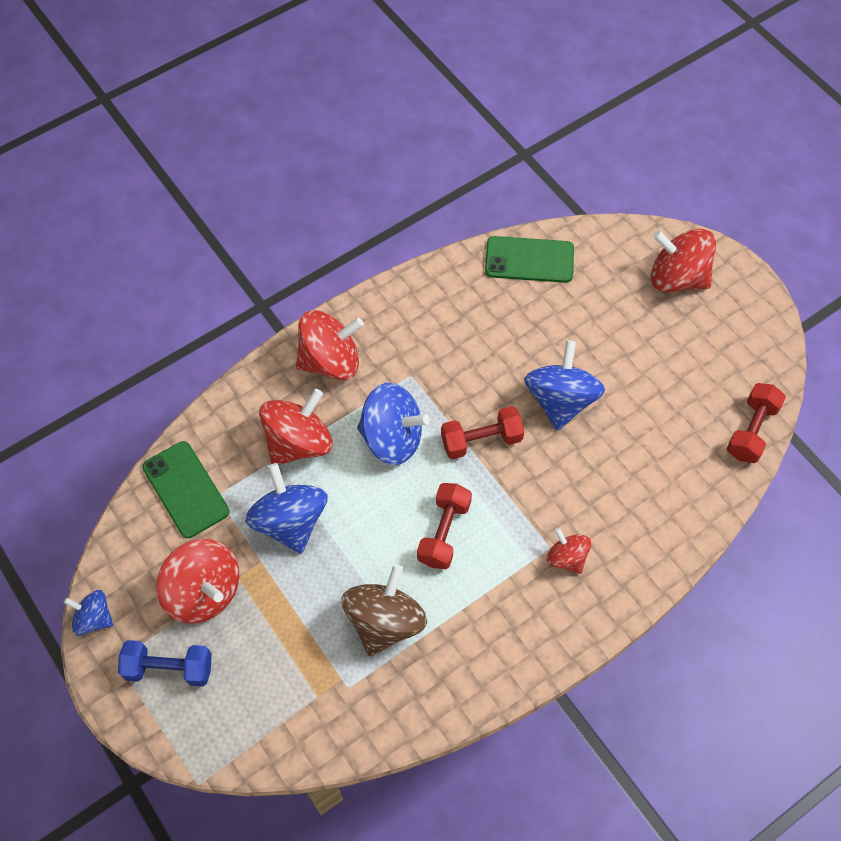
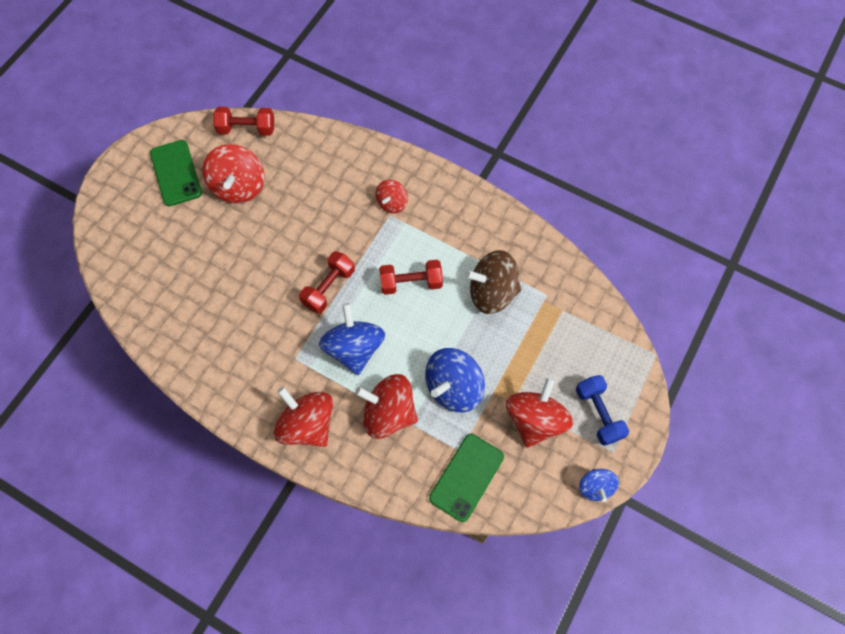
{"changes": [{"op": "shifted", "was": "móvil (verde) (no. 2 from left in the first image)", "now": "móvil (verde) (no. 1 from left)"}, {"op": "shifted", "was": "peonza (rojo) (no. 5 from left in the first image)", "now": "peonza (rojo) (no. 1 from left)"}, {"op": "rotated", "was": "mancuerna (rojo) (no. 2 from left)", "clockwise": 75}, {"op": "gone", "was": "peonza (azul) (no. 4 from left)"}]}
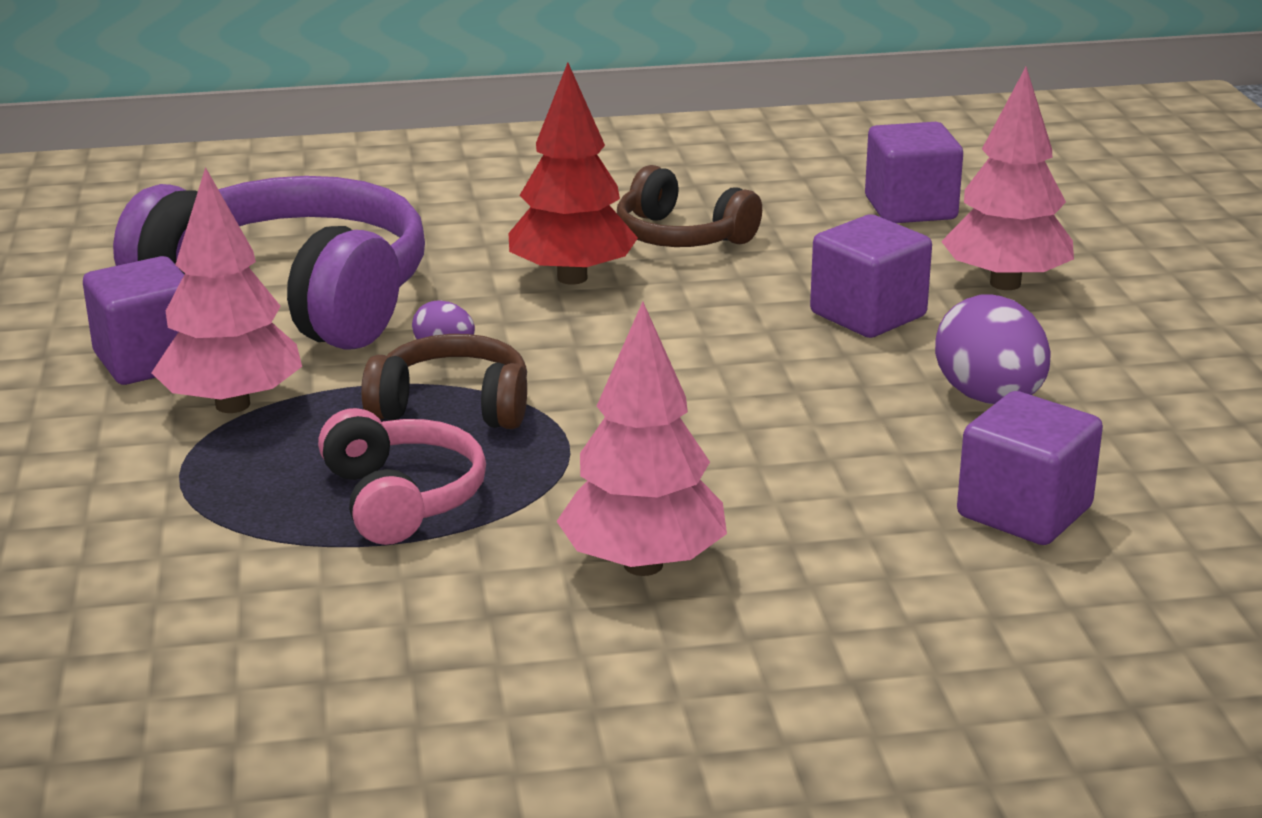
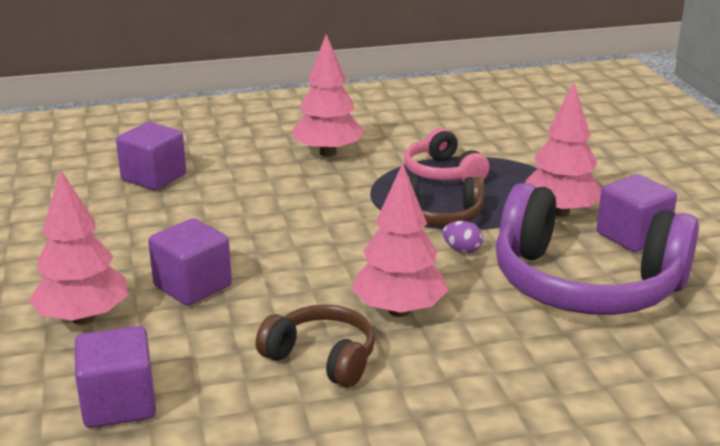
{"changes": [{"op": "repainted", "was": "árbol (rojo)", "now": "árbol (rosa) (no. 3 from left)"}, {"op": "gone", "was": "huevo (morado) (no. 2 from left)"}]}
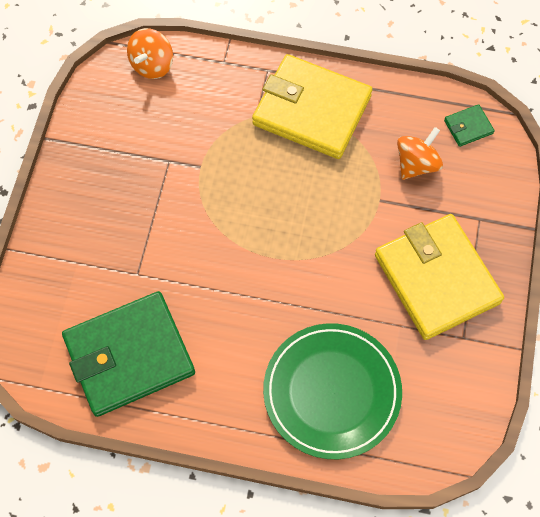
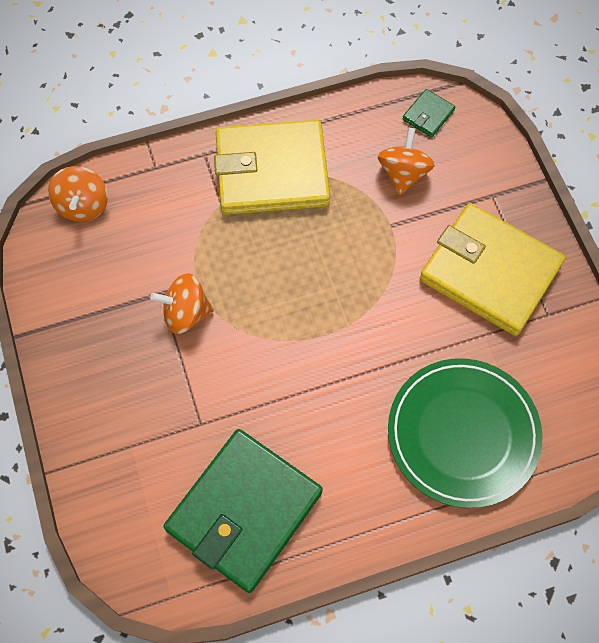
{"changes": [{"op": "new", "now": "peonza (naranja) (no. 2 from left)"}]}
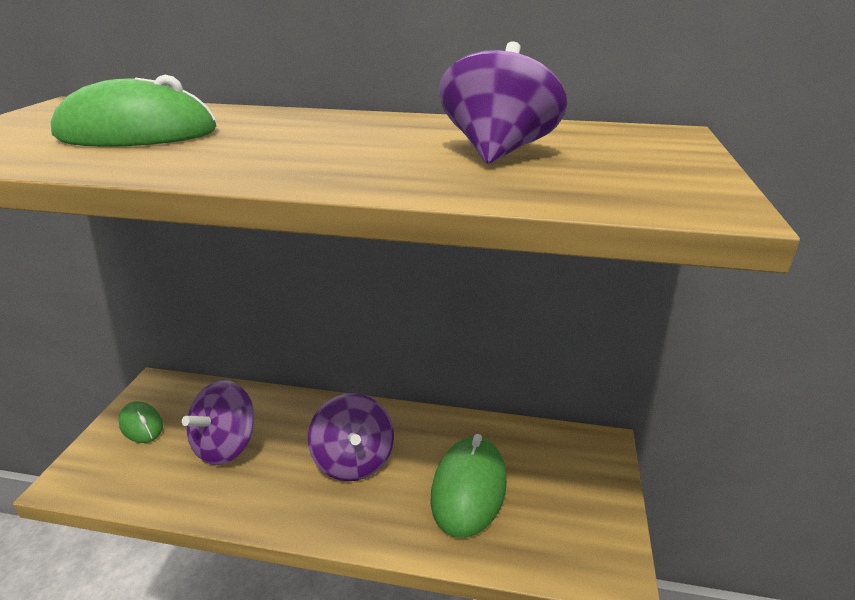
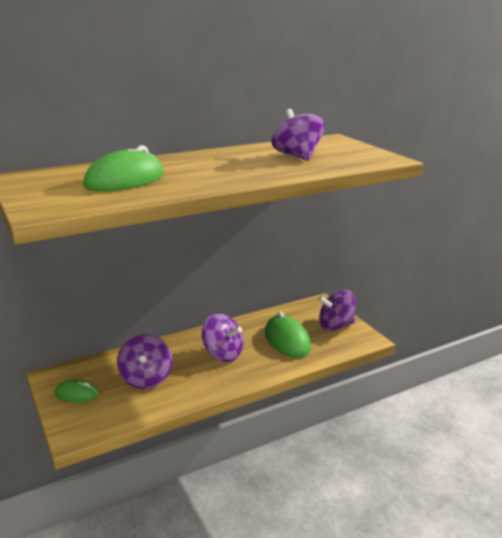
{"changes": [{"op": "new", "now": "peonza (morado) (no. 4 from left)"}]}
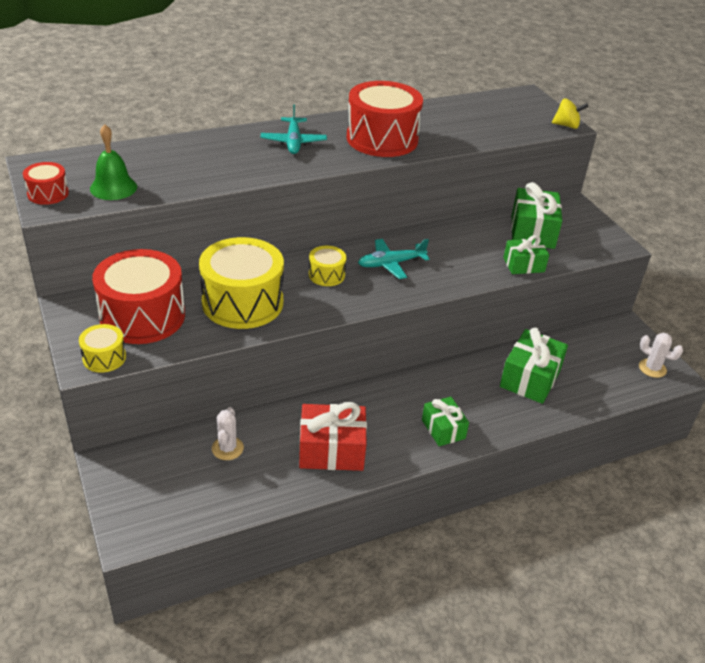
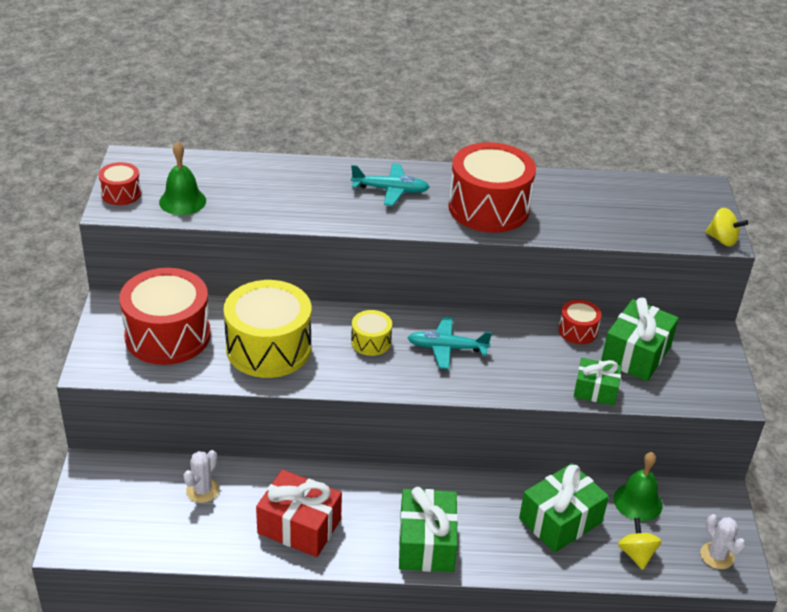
{"changes": [{"op": "rotated", "was": "avión (turquesa) (no. 1 from left)", "clockwise": -105}, {"op": "scaled", "was": "regalo (verde) (no. 1 from left)", "ratio": 1.59}, {"op": "new", "now": "tambor (rojo) (no. 4 from left)"}, {"op": "new", "now": "campana (verde) (no. 2 from left)"}, {"op": "new", "now": "peonza (amarillo) (no. 1 from left)"}, {"op": "gone", "was": "tambor (amarillo) (no. 1 from left)"}]}
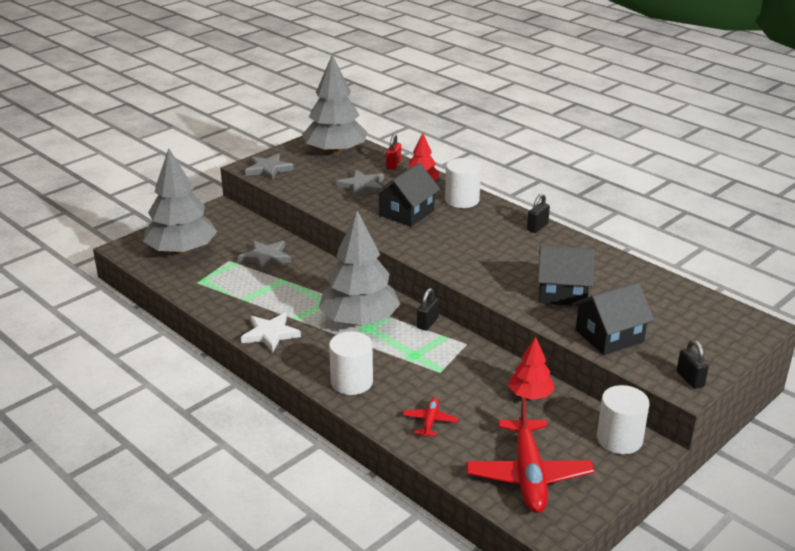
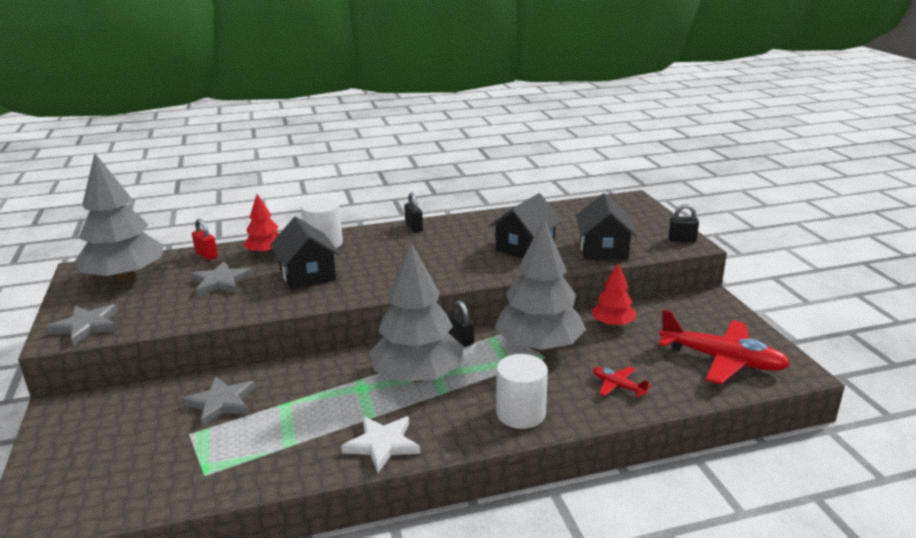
{"changes": [{"op": "shifted", "was": "árbol (gris) (no. 1 from left in the first image)", "now": "árbol (gris) (no. 3 from left)"}, {"op": "gone", "was": "cilindro (blanco) (no. 3 from left)"}]}
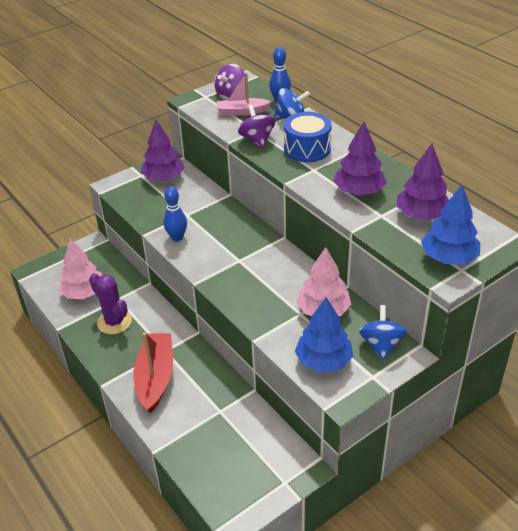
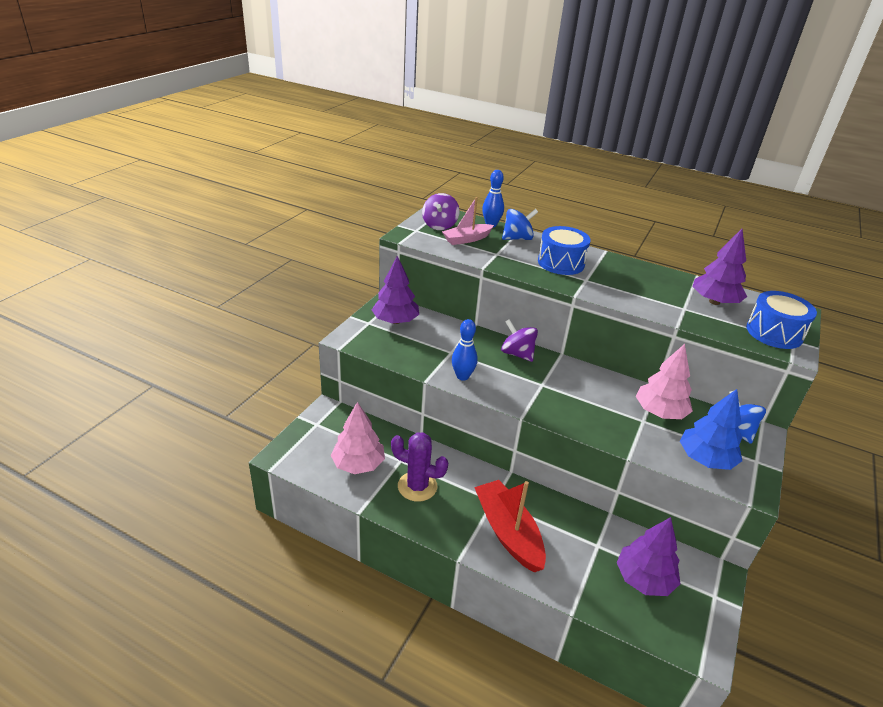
{"changes": [{"op": "shifted", "was": "peonza (morado) (no. 2 from left)"}, {"op": "shifted", "was": "árbol (morado) (no. 2 from left)"}, {"op": "swapped", "was": "árbol (azul) (no. 2 from left)", "now": "tambor (azul) (no. 2 from left)"}]}
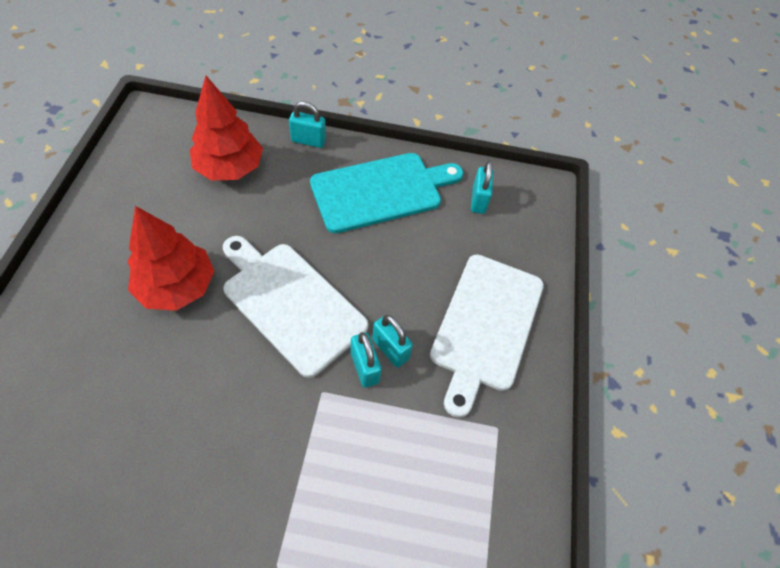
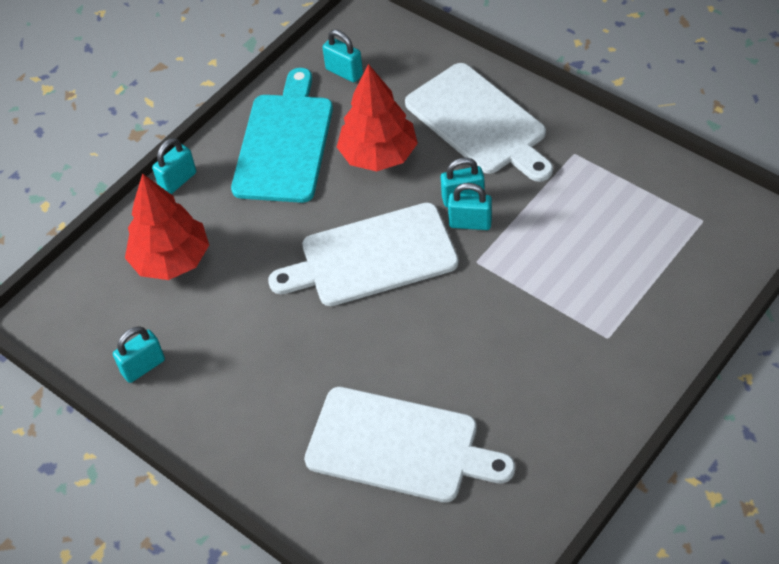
{"changes": [{"op": "new", "now": "candado (turquesa) (no. 1 from left)"}, {"op": "new", "now": "tabla de cortar (blanco) (no. 2 from left)"}, {"op": "shifted", "was": "árbol (rojo) (no. 1 from left in the first image)", "now": "árbol (rojo) (no. 2 from left)"}]}
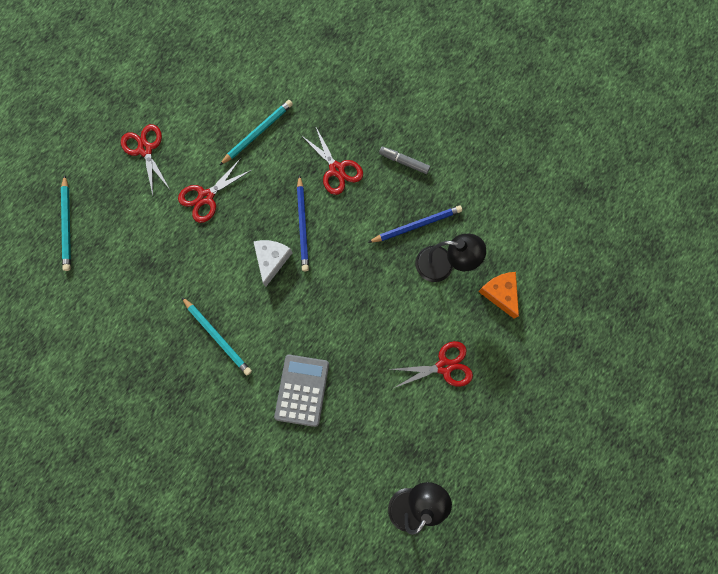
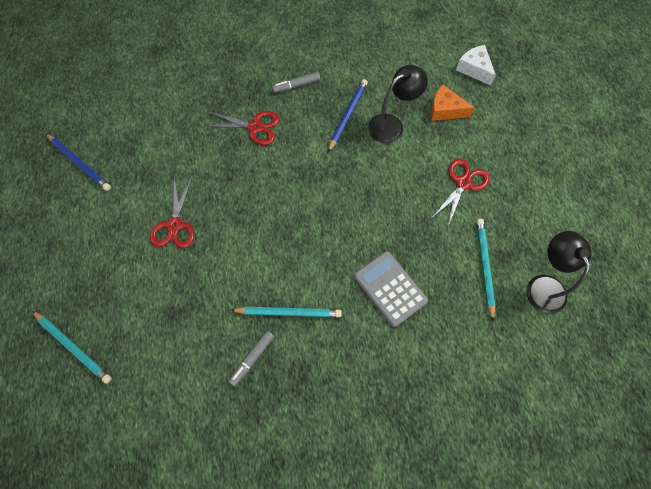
{"changes": [{"op": "shifted", "was": "lápiz (azul) (no. 1 from left)"}, {"op": "new", "now": "rotulador (gris) (no. 1 from left)"}, {"op": "shifted", "was": "queso (blanco)"}, {"op": "shifted", "was": "lápiz (turquesa) (no. 3 from left)"}, {"op": "gone", "was": "tijeras (rojo) (no. 1 from left)"}]}
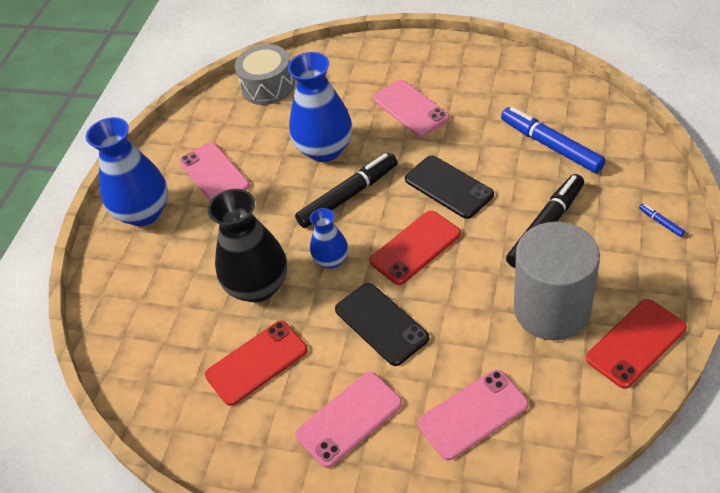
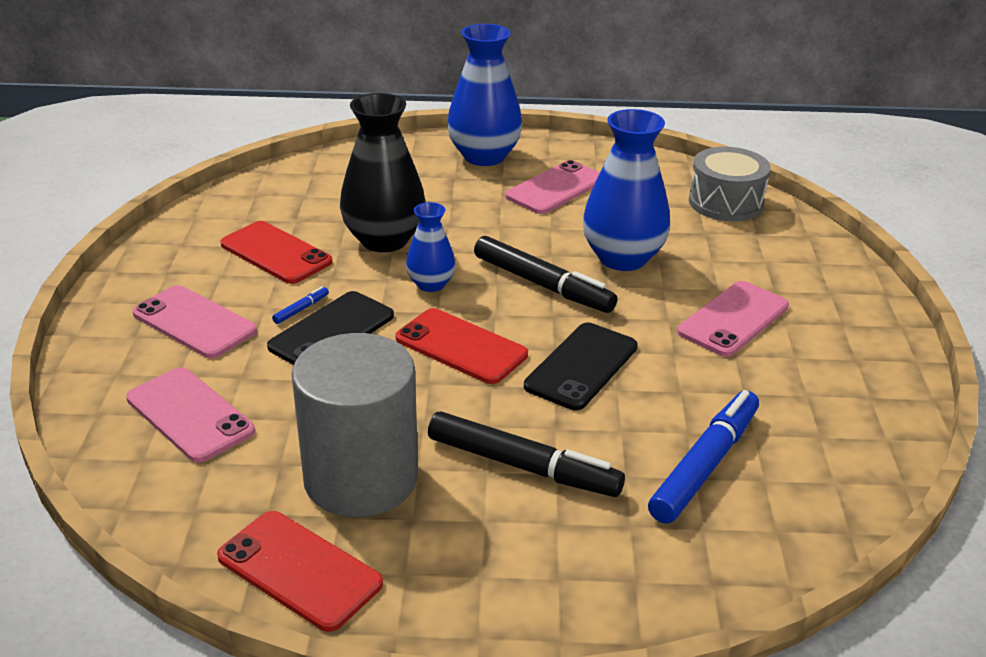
{"changes": [{"op": "shifted", "was": "rotulador (azul) (no. 2 from left in the first image)", "now": "rotulador (azul) (no. 1 from left)"}]}
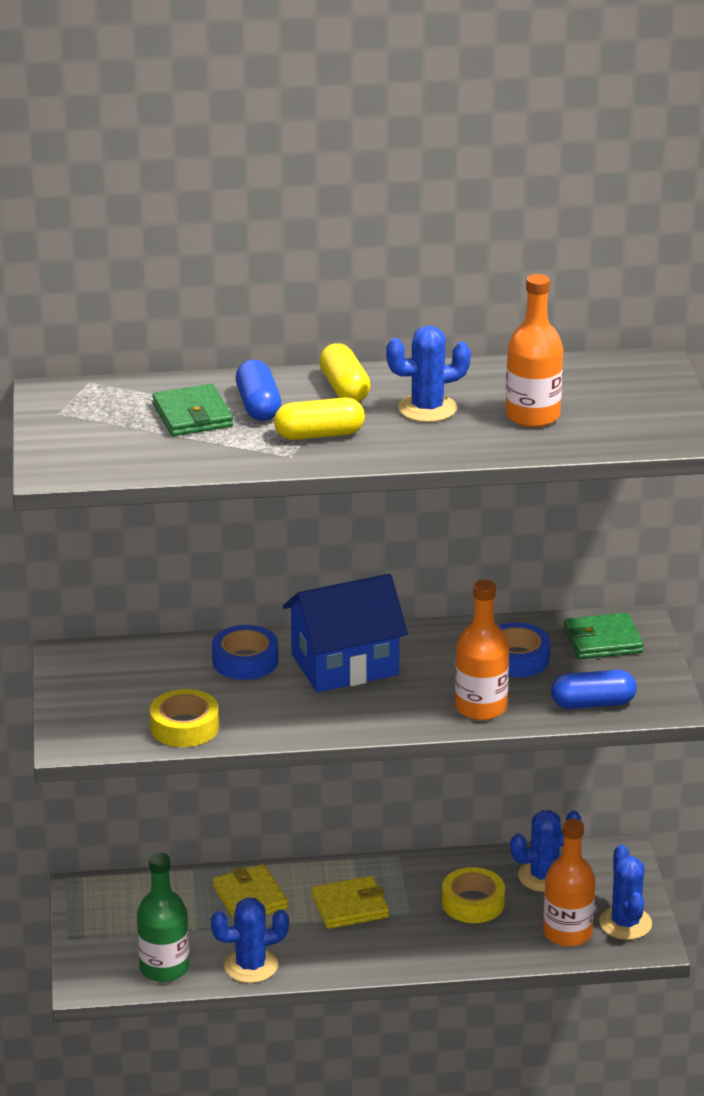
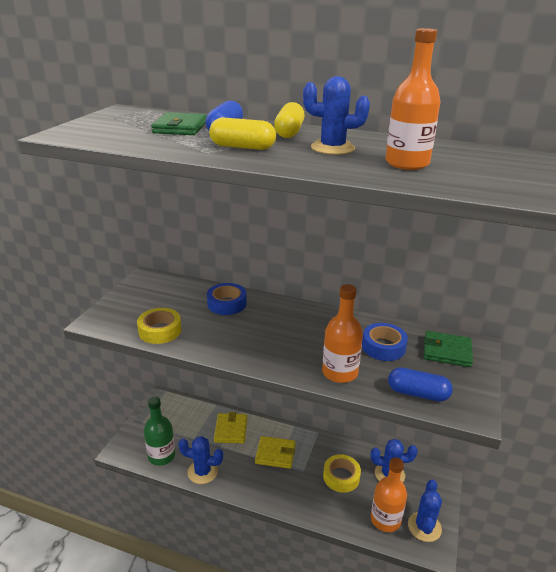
{"changes": [{"op": "gone", "was": "casa (azul)"}]}
